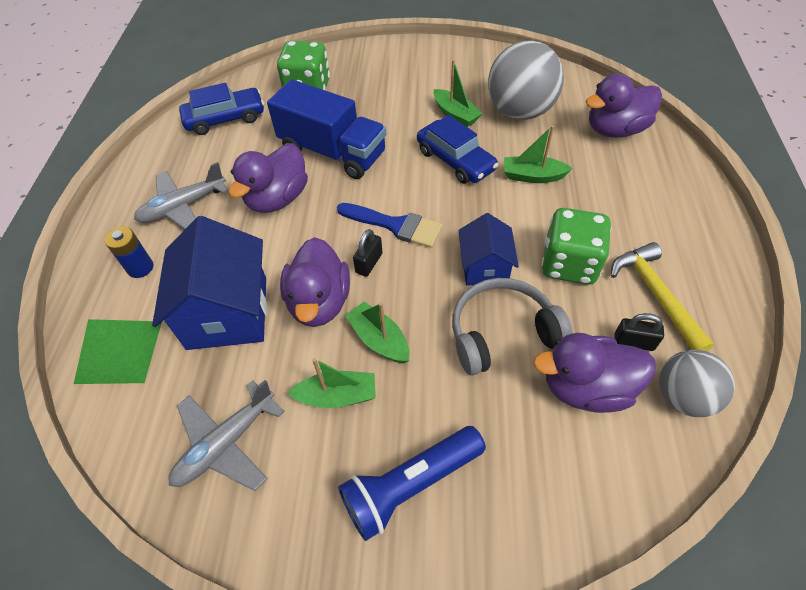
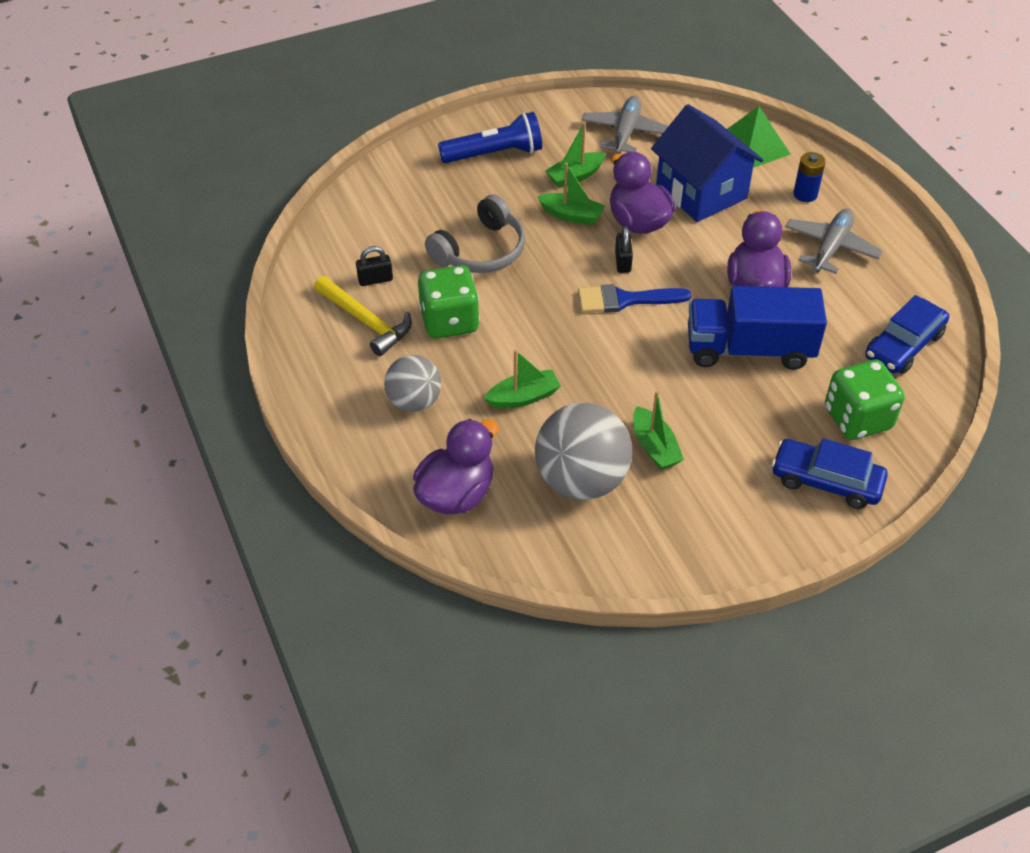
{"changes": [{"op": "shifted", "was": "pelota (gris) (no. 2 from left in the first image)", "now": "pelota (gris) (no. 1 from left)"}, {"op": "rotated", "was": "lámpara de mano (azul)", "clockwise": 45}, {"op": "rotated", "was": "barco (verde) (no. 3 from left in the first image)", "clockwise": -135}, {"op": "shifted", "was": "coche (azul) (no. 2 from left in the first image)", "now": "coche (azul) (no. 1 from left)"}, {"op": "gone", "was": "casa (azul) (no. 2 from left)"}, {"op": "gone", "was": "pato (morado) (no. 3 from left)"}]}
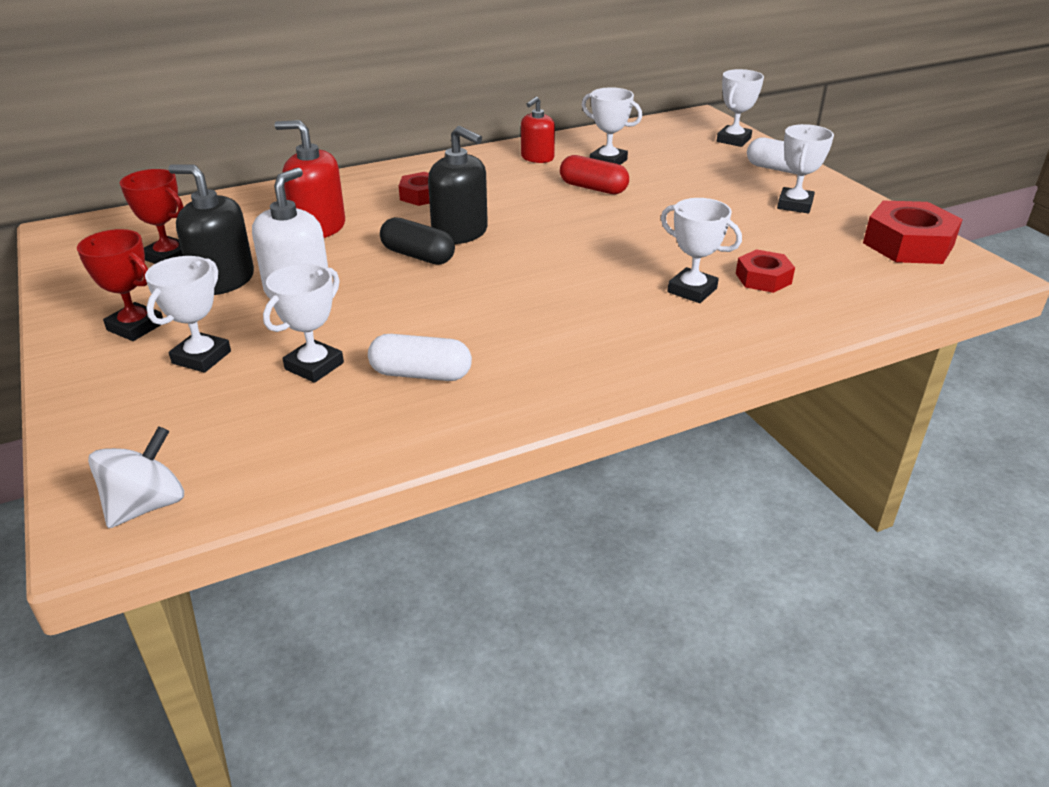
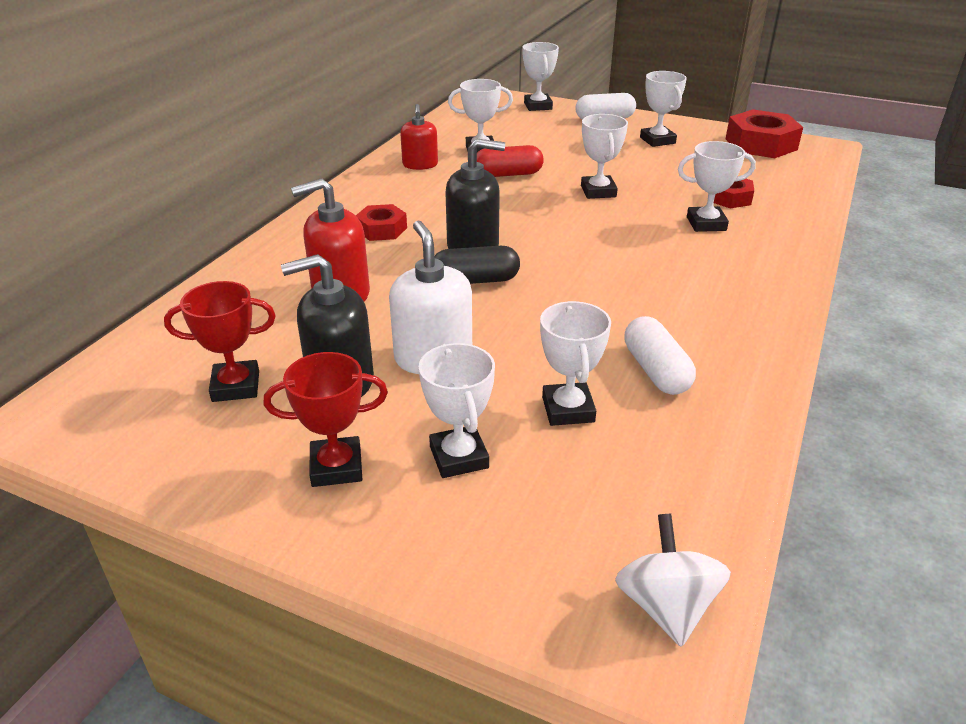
{"changes": [{"op": "new", "now": "trofeo (blanco) (no. 5 from left)"}, {"op": "rotated", "was": "cápsula (blanco) (no. 1 from left in the first image)", "clockwise": -75}]}
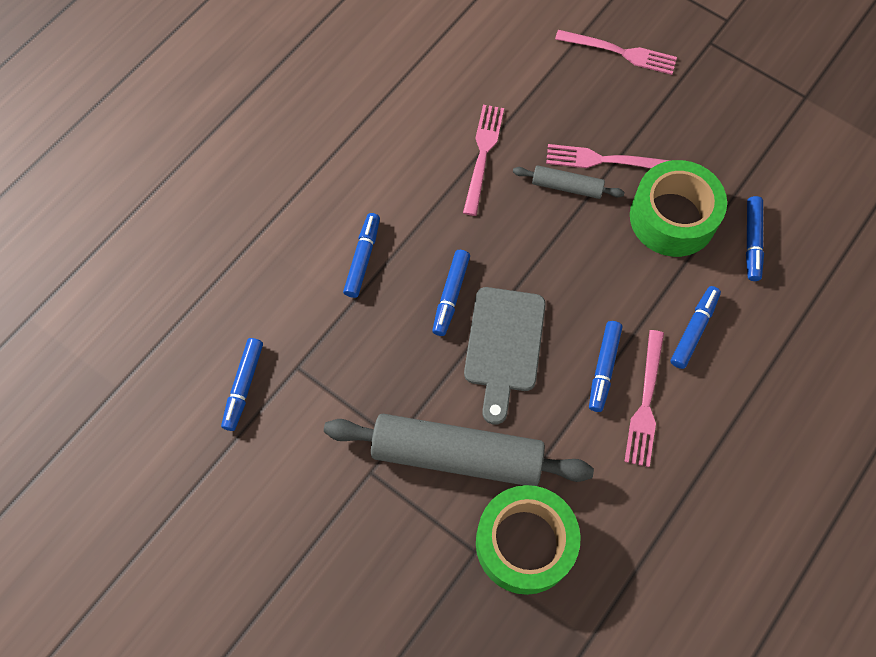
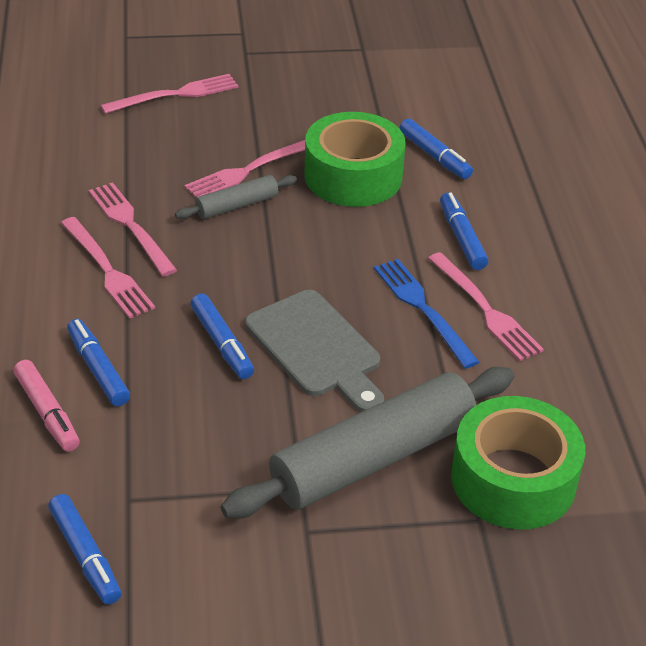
{"changes": [{"op": "new", "now": "rotulador (rosa)"}, {"op": "new", "now": "tenedor (rosa) (no. 1 from left)"}, {"op": "swapped", "was": "rotulador (azul) (no. 4 from left)", "now": "tenedor (azul)"}]}
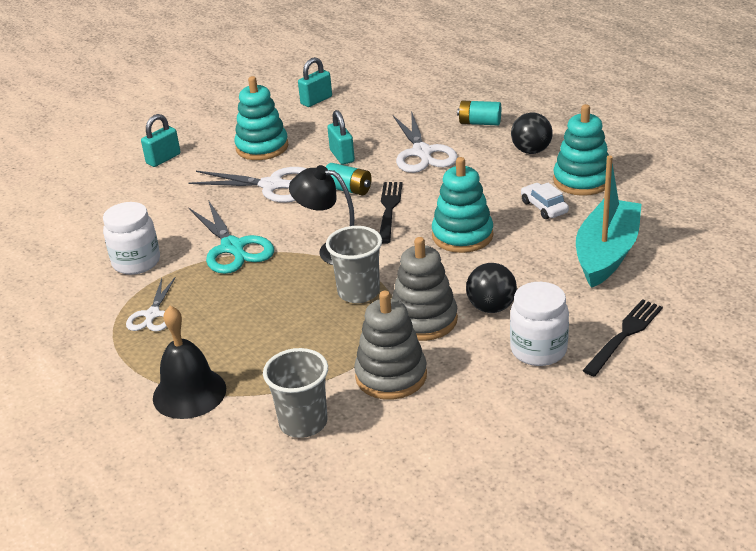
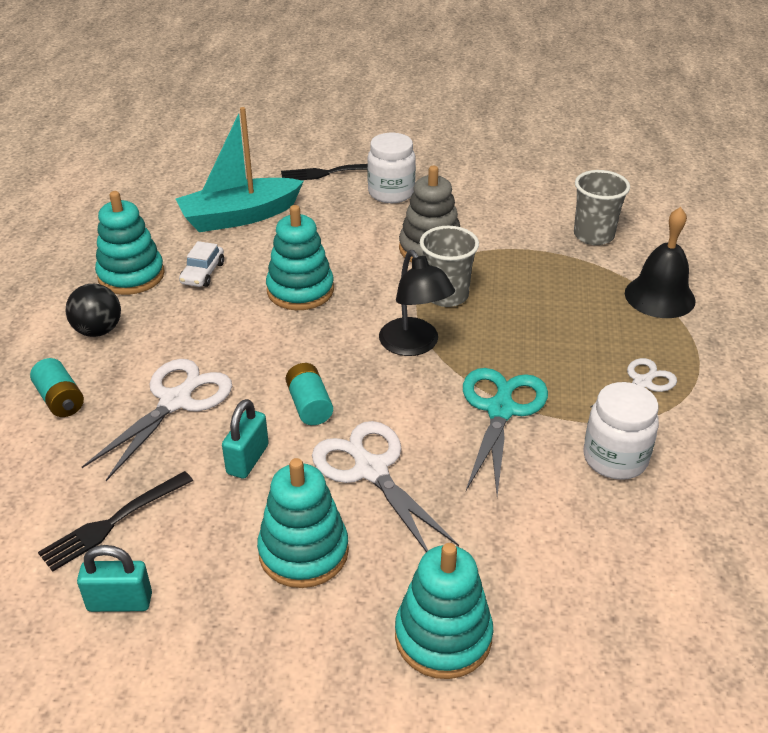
{"changes": [{"op": "shifted", "was": "tenedor (negro) (no. 1 from left)"}, {"op": "swapped", "was": "candado (turquesa) (no. 1 from left)", "now": "juguete apilable (turquesa) (no. 4 from left)"}, {"op": "gone", "was": "juguete apilable (gris) (no. 1 from left)"}, {"op": "gone", "was": "pelota (negro) (no. 1 from left)"}]}
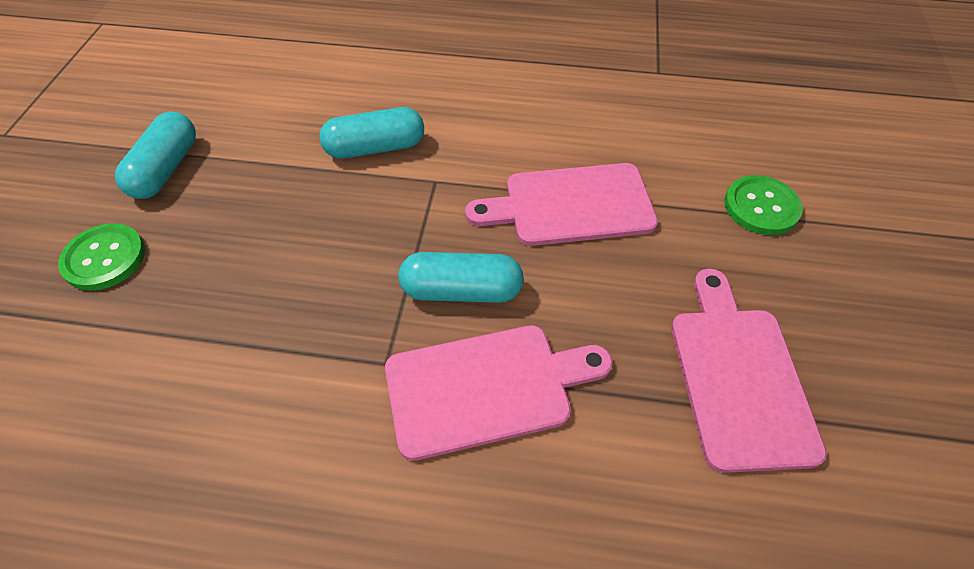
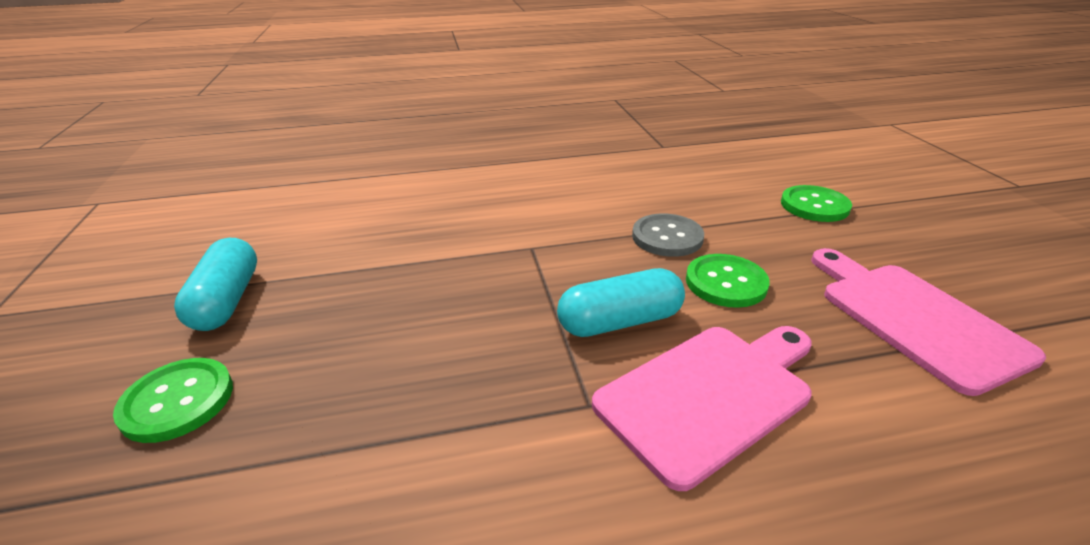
{"changes": [{"op": "swapped", "was": "tabla de cortar (rosa) (no. 2 from left)", "now": "botón (gris)"}, {"op": "new", "now": "botón (verde) (no. 2 from left)"}, {"op": "gone", "was": "cápsula (turquesa) (no. 2 from left)"}]}
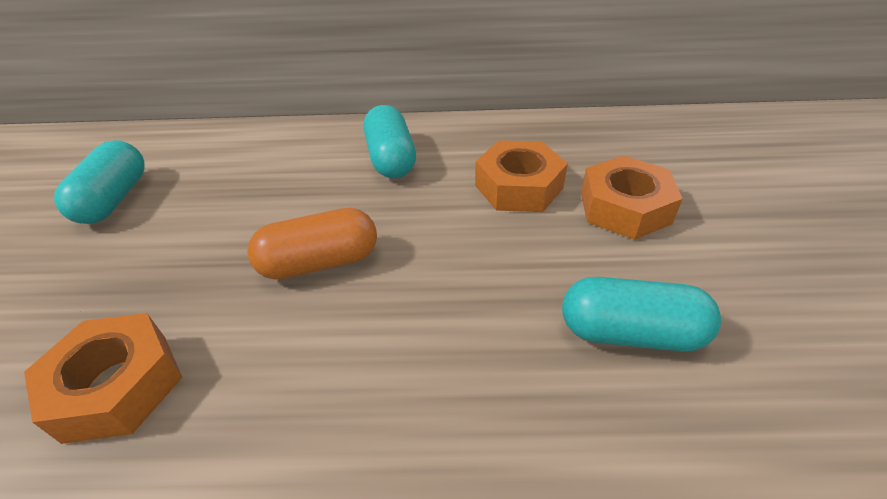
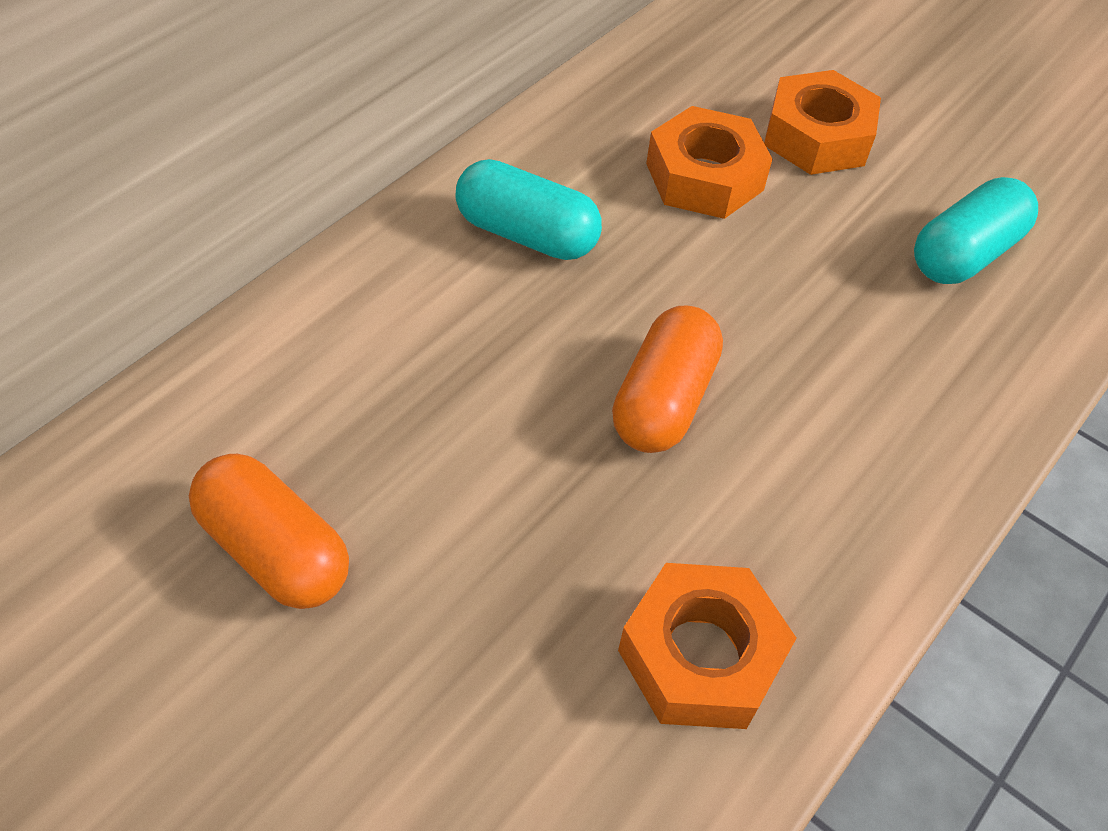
{"changes": [{"op": "repainted", "was": "cápsula (turquesa) (no. 1 from left)", "now": "cápsula (naranja) (no. 1 from left)"}]}
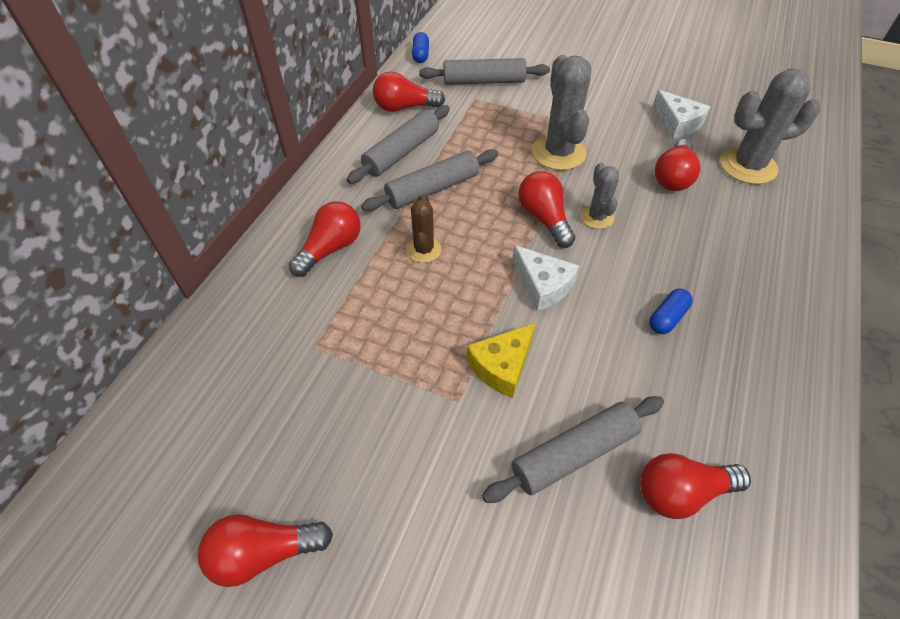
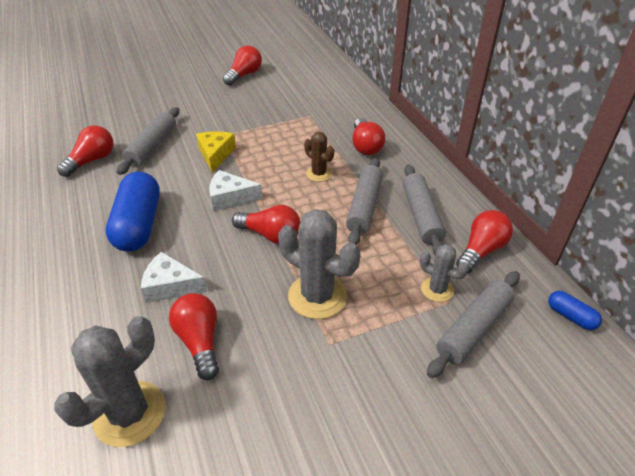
{"changes": [{"op": "scaled", "was": "cápsula (azul) (no. 2 from left in the first image)", "ratio": 2.2}, {"op": "shifted", "was": "queso (blanco) (no. 2 from left in the first image)", "now": "queso (blanco) (no. 1 from left)"}, {"op": "shifted", "was": "cactus (gris) (no. 2 from left in the first image)", "now": "cactus (gris) (no. 3 from left)"}]}
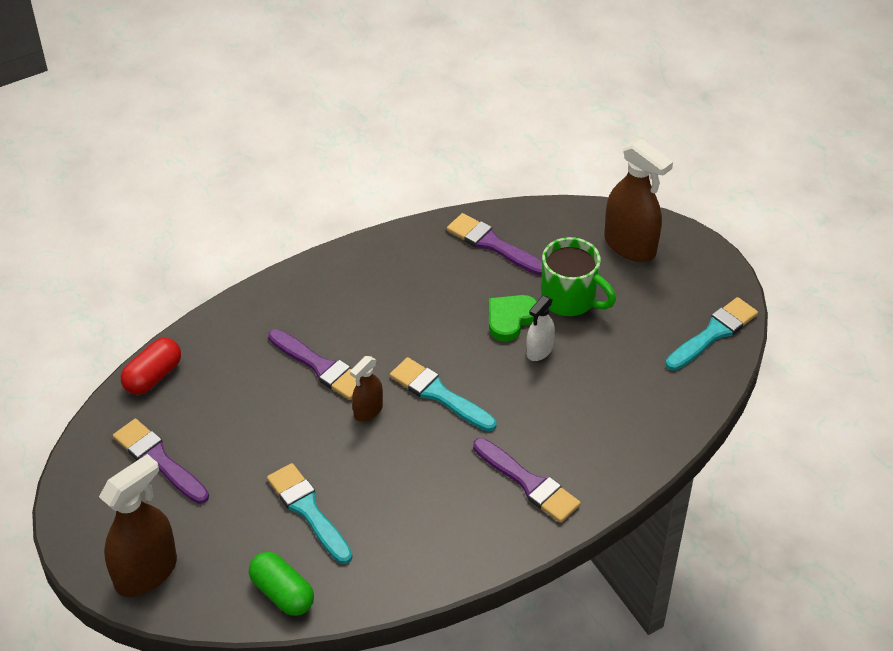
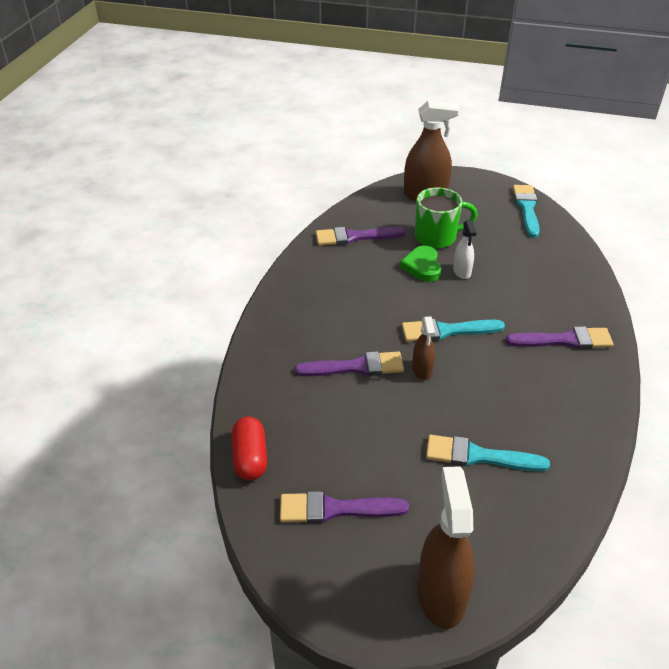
{"changes": [{"op": "gone", "was": "cápsula (verde)"}]}
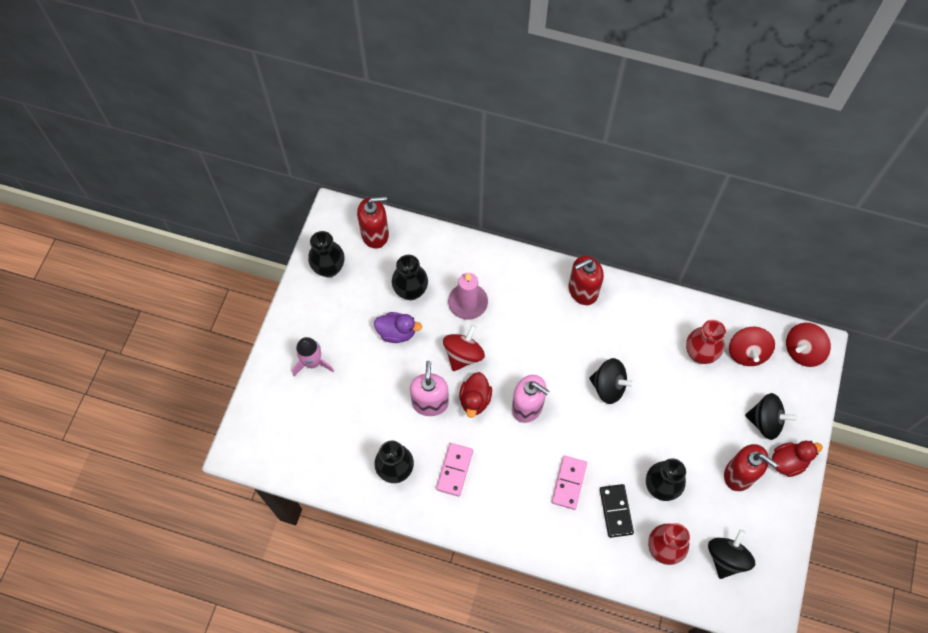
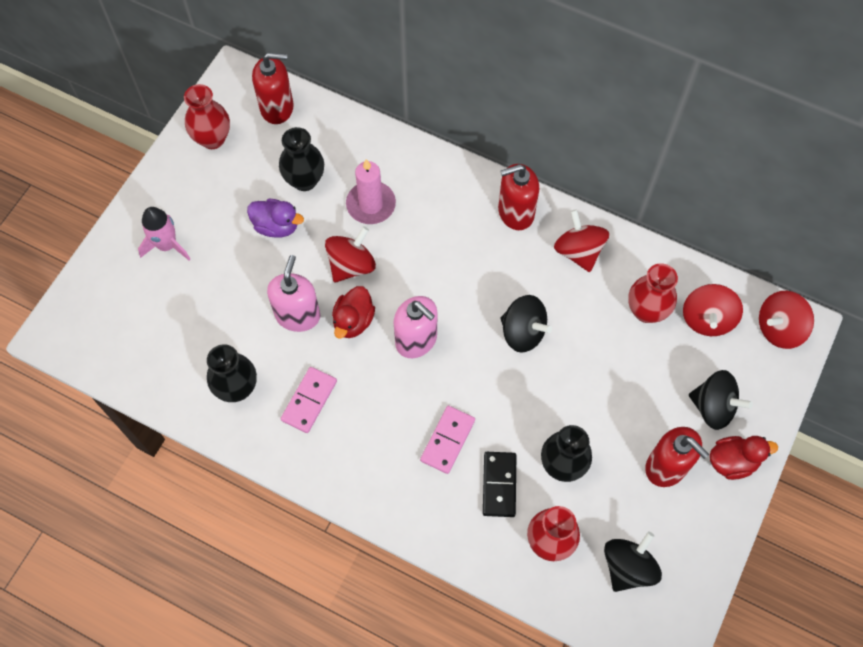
{"changes": [{"op": "repainted", "was": "florero (negro) (no. 1 from left)", "now": "florero (rojo) (no. 1 from left)"}, {"op": "new", "now": "peonza (rojo) (no. 2 from left)"}]}
